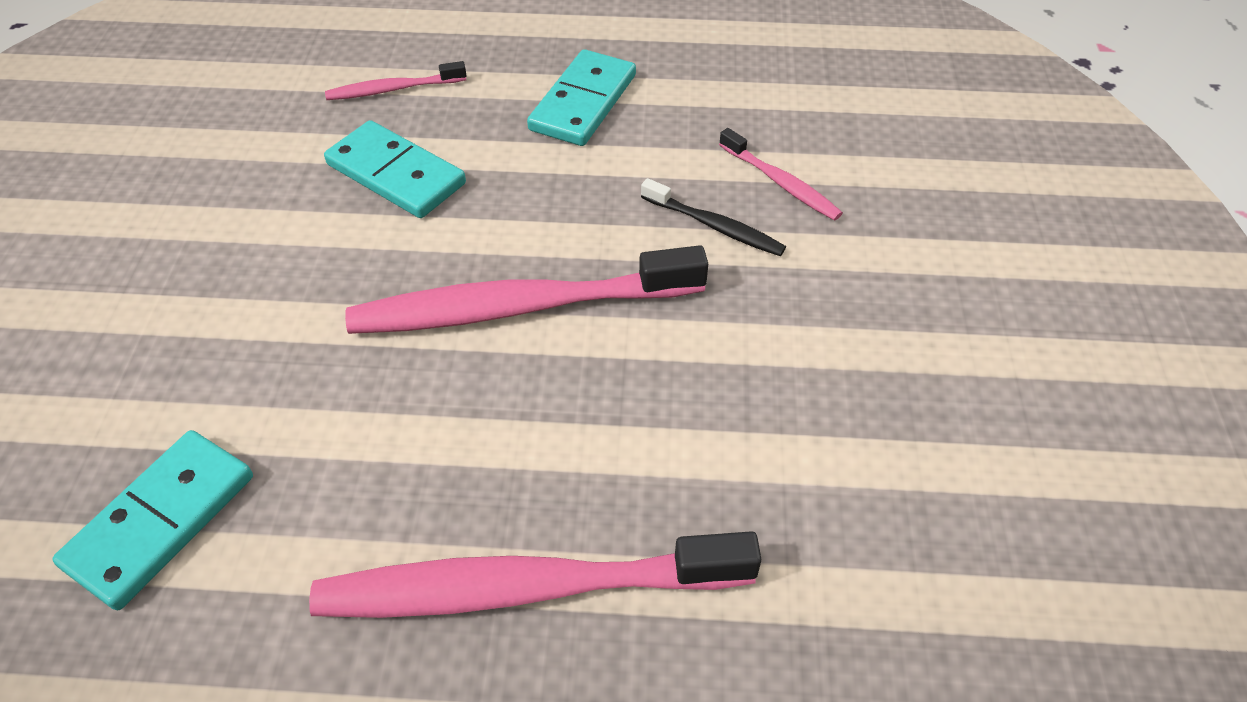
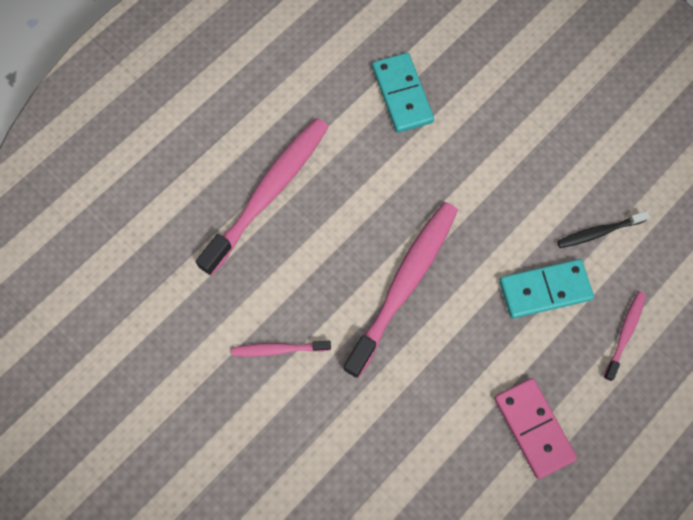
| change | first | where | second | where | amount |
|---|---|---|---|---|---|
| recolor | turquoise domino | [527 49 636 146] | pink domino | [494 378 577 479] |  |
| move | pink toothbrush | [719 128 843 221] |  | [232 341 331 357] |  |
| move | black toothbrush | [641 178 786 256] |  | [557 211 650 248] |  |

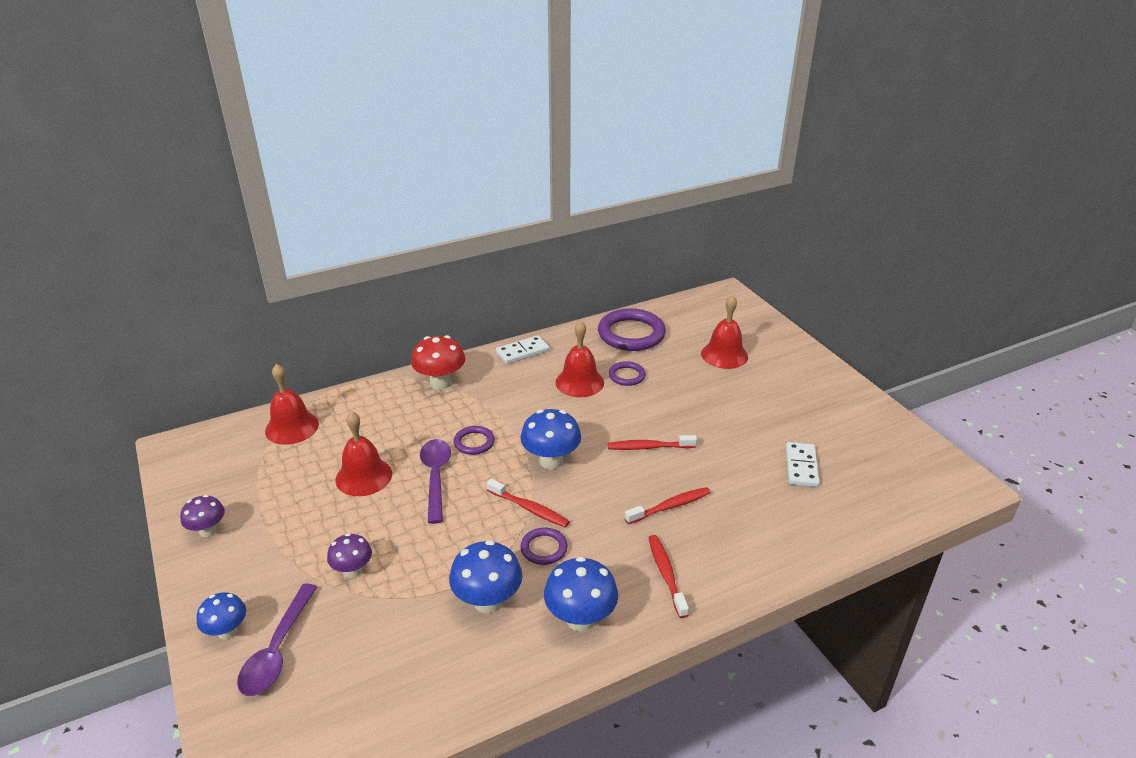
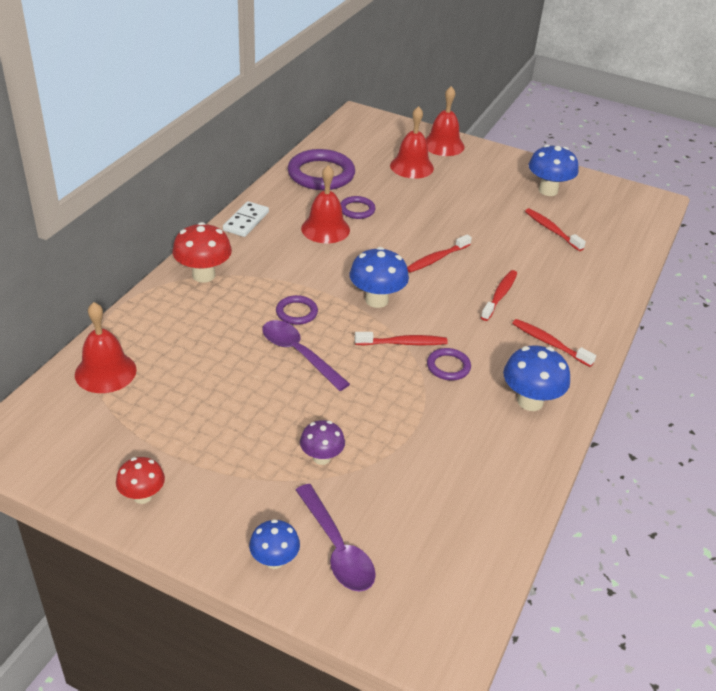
| change | first | where | second | where | amount |
|---|---|---|---|---|---|
| move | red bell | [335 411 392 496] |  | [425 86 464 156] |  |
| replace | white domino | [786 442 820 487] | red toothbrush | [525 208 586 251] |  |
| recolor | purple mushroom | [180 495 225 537] | red mushroom | [116 457 165 504] |  |
| move | blue mushroom | [449 540 522 614] |  | [529 145 578 196] |  |

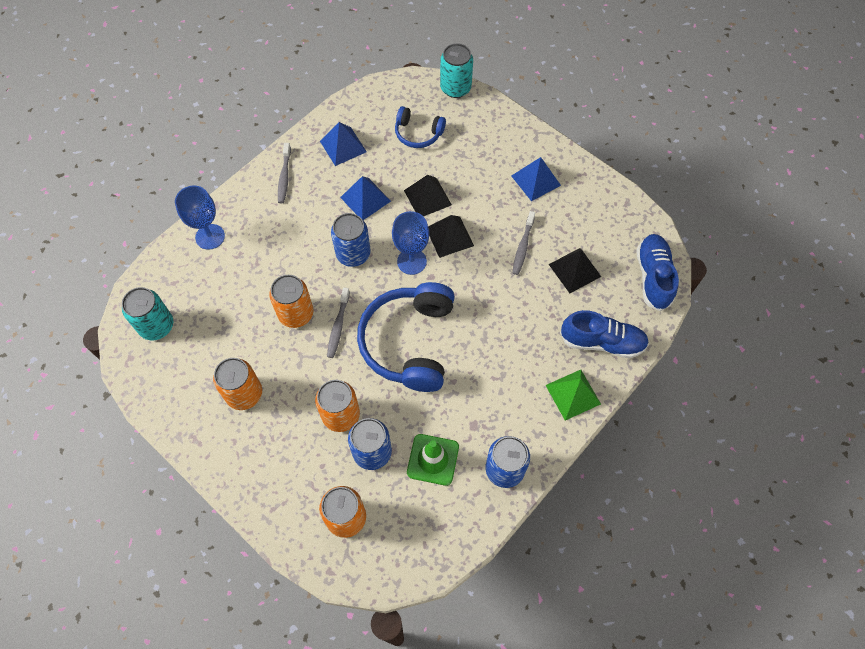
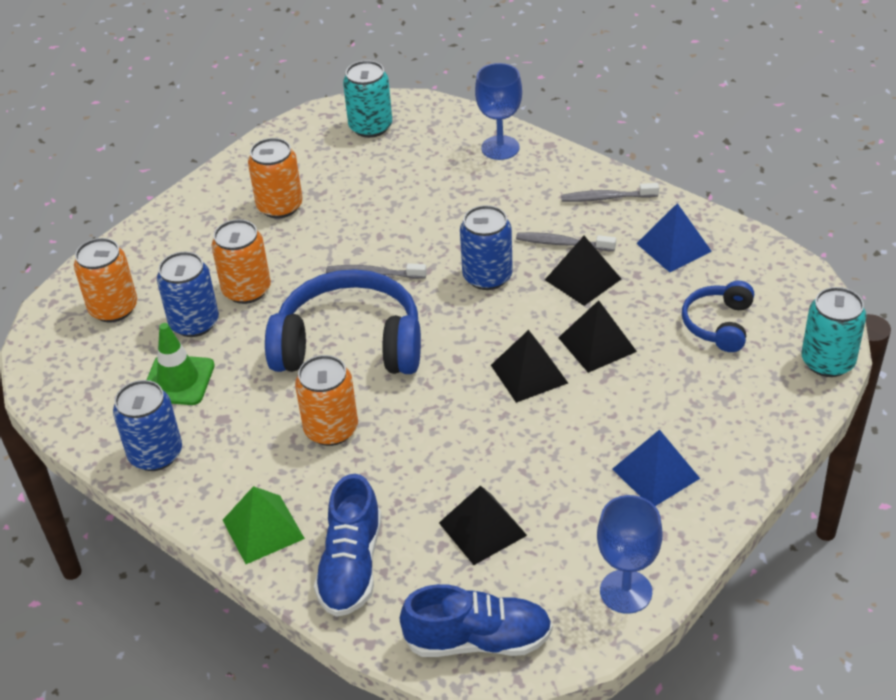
| change | first | where | second | where | amount |
|---|---|---|---|---|---|
| recolor | blue pyramid | [340 176 391 220] | black pyramid | [545 236 621 306] |  |
| move | blue goblet | [392 211 429 275] |  | [597 495 663 614] |  |
| move | grey toothbrush | [512 211 535 275] |  | [516 232 616 251] |  |
| move | orange can | [269 275 313 328] |  | [295 355 358 446] |  |

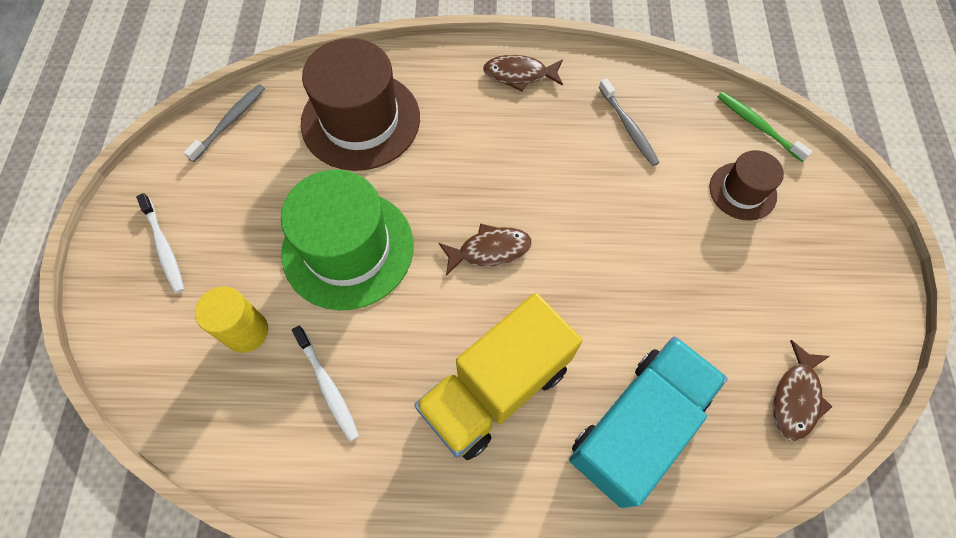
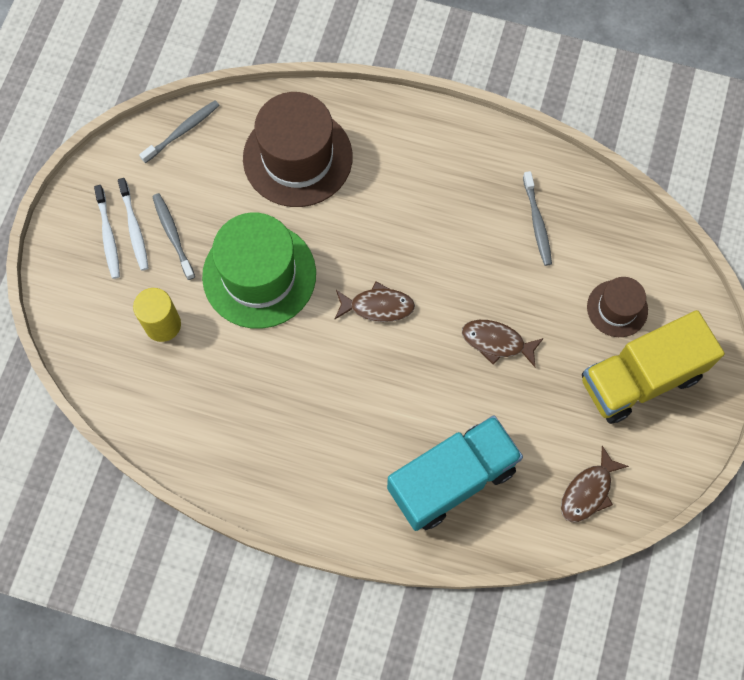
| change | first | where | second | where | amount |
|---|---|---|---|---|---|
| move | brown fish | [483 55 563 92] |  | [462 320 544 367] |  |
| delete | green toothbrush | [718 92 813 162] |  |  |  |
| move | yellow truck | [414 293 582 460] |  | [582 310 725 424] |  |
| move | white toothbrush | [292 326 359 442] |  | [118 178 149 271] |  |
| insert |  |  | grey toothbrush | [152 193 195 280] |  |

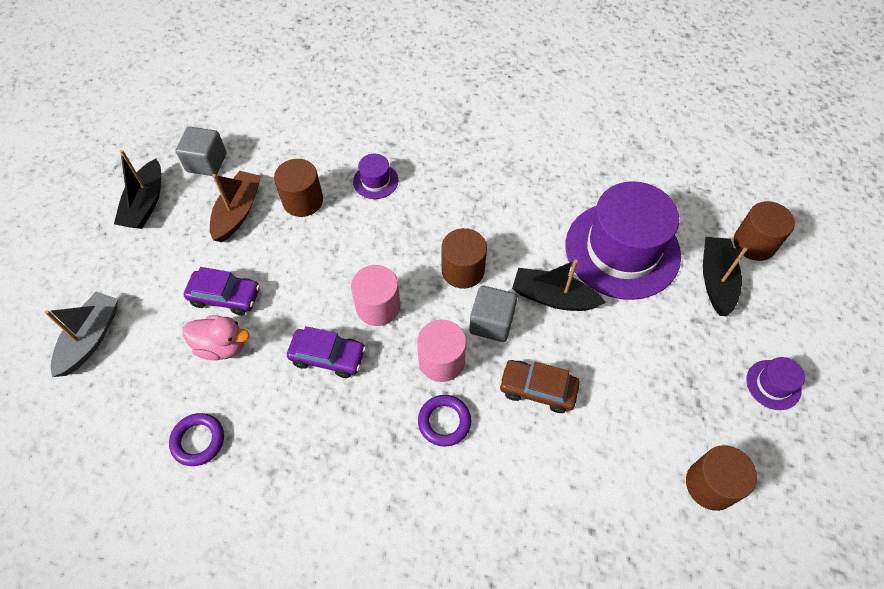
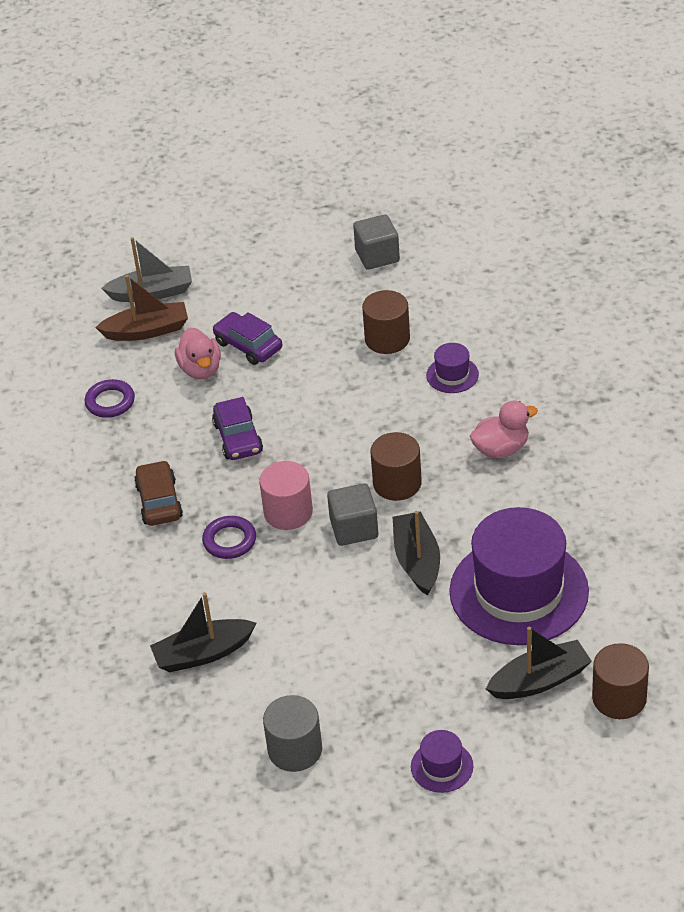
| change | first | where | second | where | amount |
|---|---|---|---|---|---|
| move | black boat | [114 150 161 229] |  | [150 592 256 672] |  |
| move | brown boat | [210 171 261 242] |  | [95 275 188 341] |  |
| delete | pink cylinder | [351 265 400 326] |  |  |  |
| rotate | purple car | [184 267 260 315] |  | [213 312 282 365] | 150 degrees clockwise |
| move | brown car | [499 360 580 413] |  | [134 460 183 526] |  |
| recolor | brown cylinder | [686 445 757 511] | grey cylinder | [263 695 322 772] |  |
| insert |  |  | pink duck | [470 401 538 459] |  |

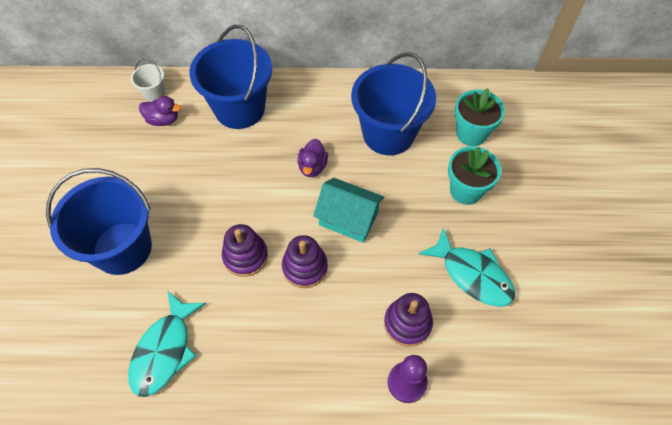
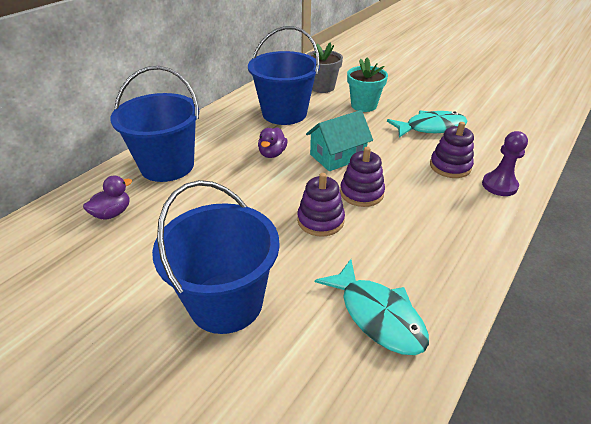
| change | first | where | second | where | amount |
|---|---|---|---|---|---|
| delete | white bucket | [131 58 165 101] |  |  |  |
| recolor | turquoise flower pot | [455 88 505 146] | grey flower pot | [307 42 343 93] |  |
| rotate | purple duck | [297 139 328 177] |  | [258 127 287 158] | 60 degrees clockwise |

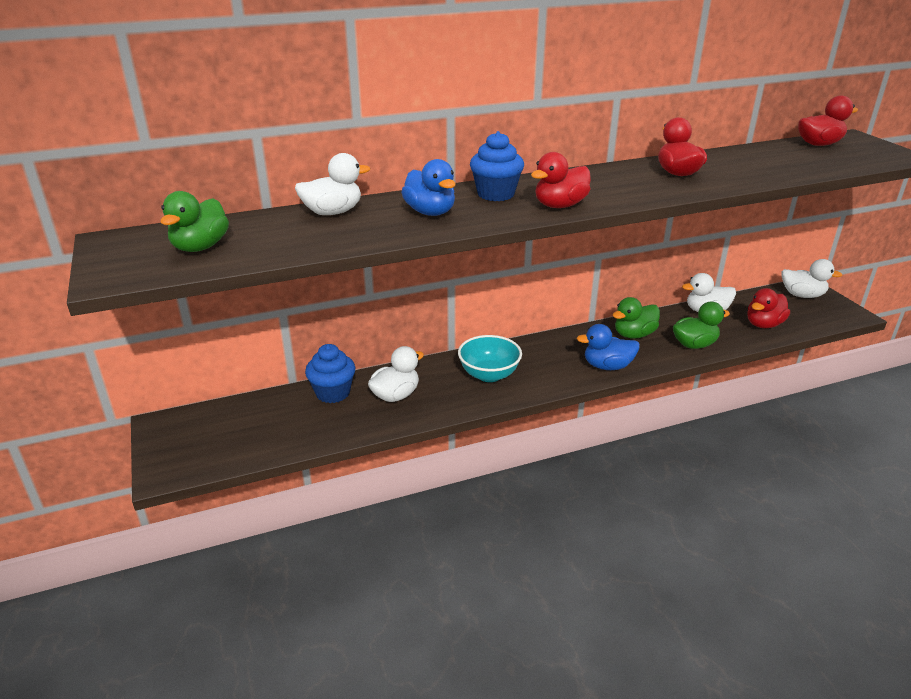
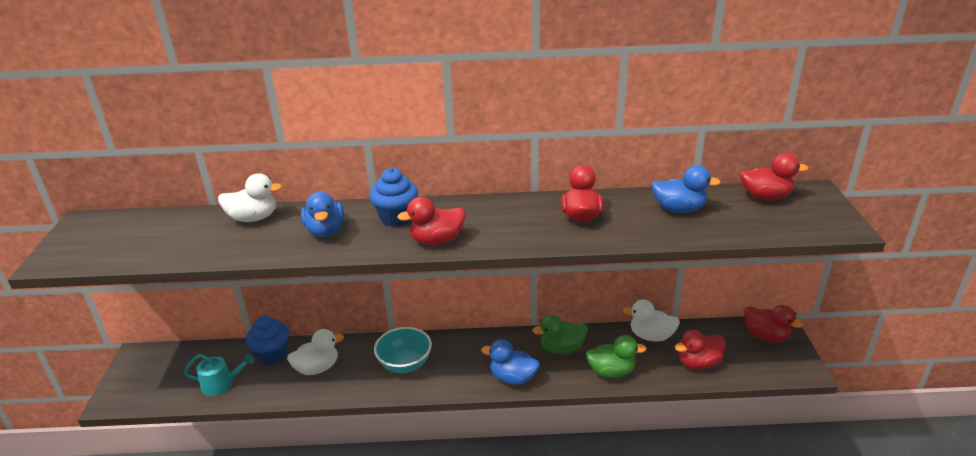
| change | first | where | second | where | amount |
|---|---|---|---|---|---|
| delete | green duck | [160 191 229 252] |  |  |  |
| recolor | white duck | [781 259 842 298] | red duck | [744 305 803 342] |  |
| insert |  |  | blue duck | [652 165 721 213] |  |
| insert |  |  | turquoise watering can | [184 354 254 396] |  |

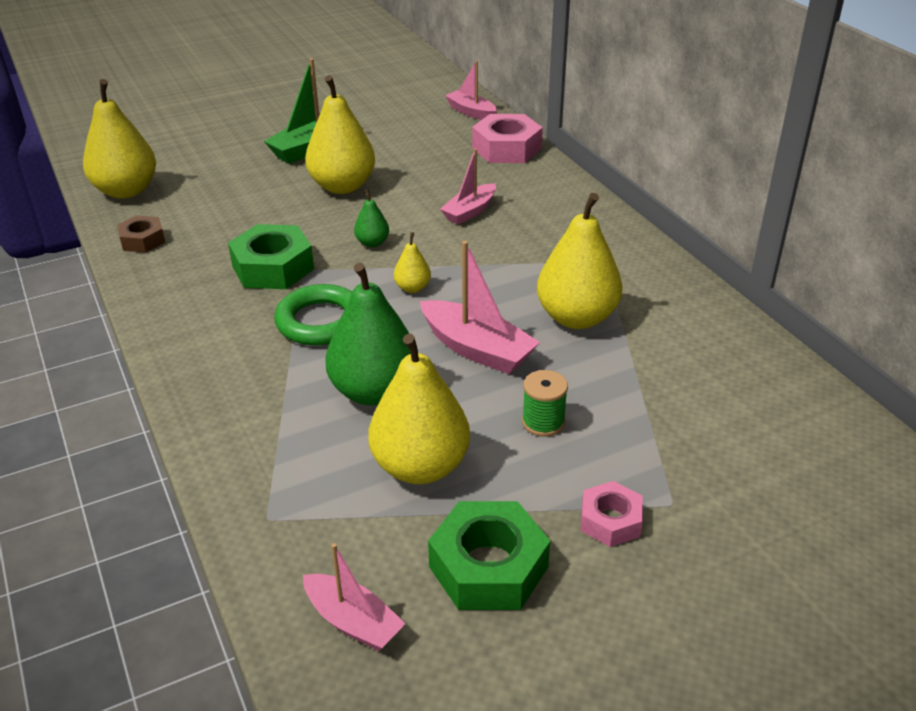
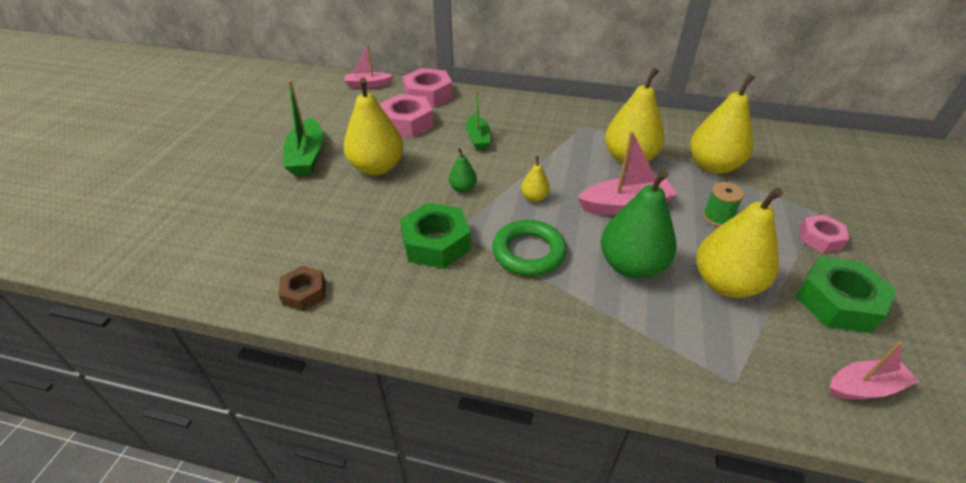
| change | first | where | second | where | amount |
|---|---|---|---|---|---|
| move | yellow pear | [83 79 156 199] |  | [690 74 755 174] |  |
| recolor | pink boat | [440 148 496 225] | green boat | [466 91 491 150] |  |
| insert |  |  | pink nut | [379 94 434 138] |  |

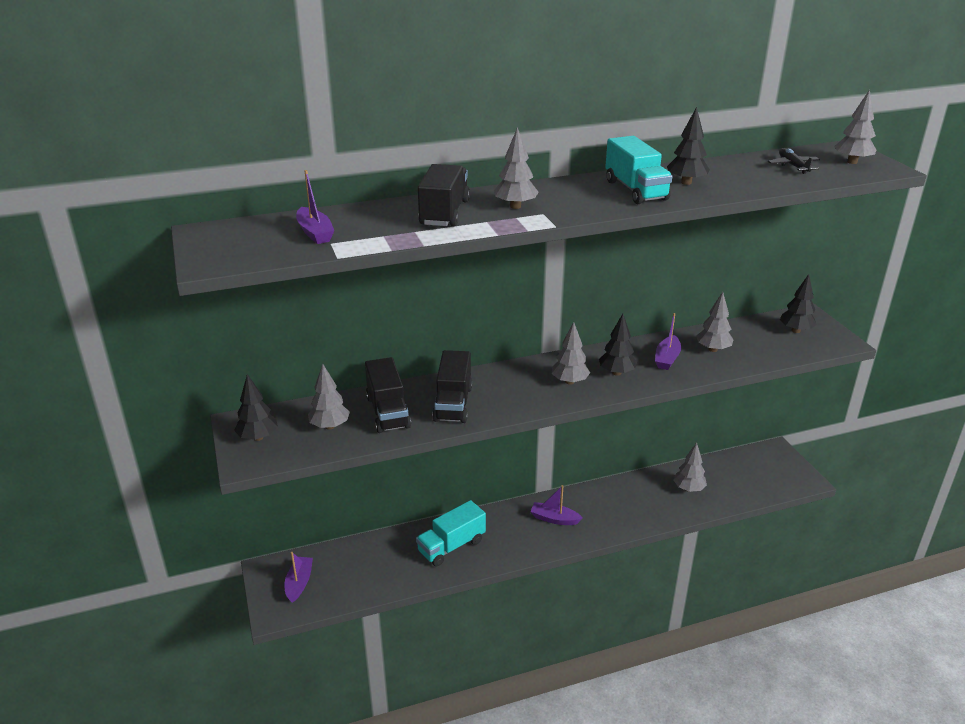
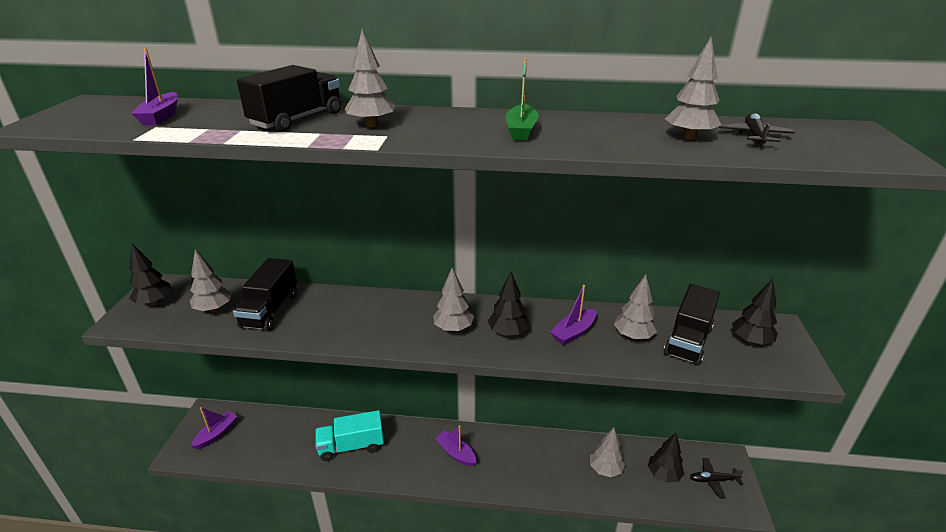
| change | first | where | second | where | amount |
|---|---|---|---|---|---|
| move | grey tree | [834 90 876 164] |  | [665 37 721 140] |  |
| move | black tree | [667 107 710 185] |  | [648 433 684 483] |  |
| replace | turquoise truck | [605 136 672 204] | green boat | [506 58 539 141] |  |
| move | black truck | [432 350 473 423] |  | [664 284 720 366] |  |
| insert |  |  | black plane | [690 458 744 498] |  |

